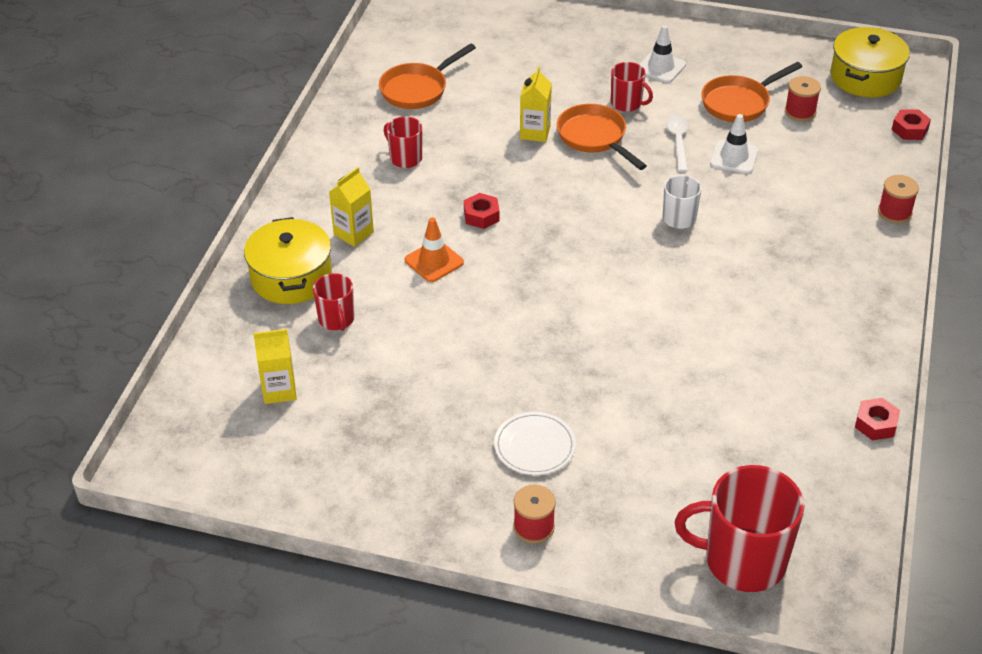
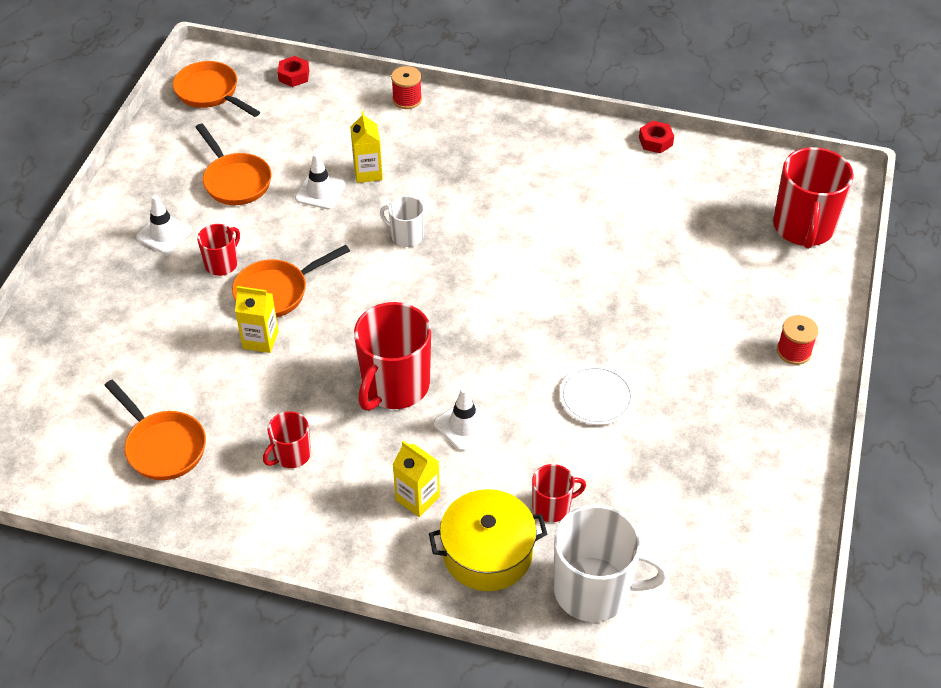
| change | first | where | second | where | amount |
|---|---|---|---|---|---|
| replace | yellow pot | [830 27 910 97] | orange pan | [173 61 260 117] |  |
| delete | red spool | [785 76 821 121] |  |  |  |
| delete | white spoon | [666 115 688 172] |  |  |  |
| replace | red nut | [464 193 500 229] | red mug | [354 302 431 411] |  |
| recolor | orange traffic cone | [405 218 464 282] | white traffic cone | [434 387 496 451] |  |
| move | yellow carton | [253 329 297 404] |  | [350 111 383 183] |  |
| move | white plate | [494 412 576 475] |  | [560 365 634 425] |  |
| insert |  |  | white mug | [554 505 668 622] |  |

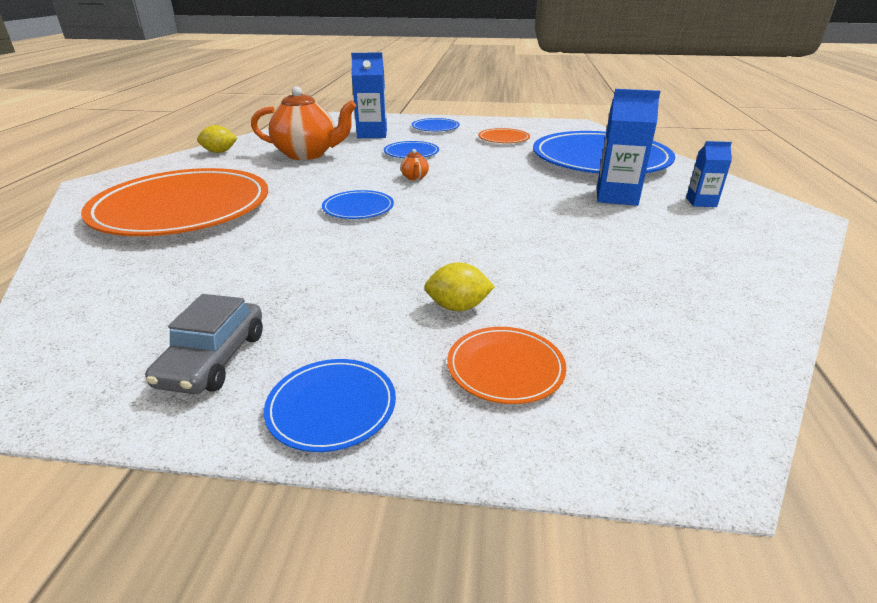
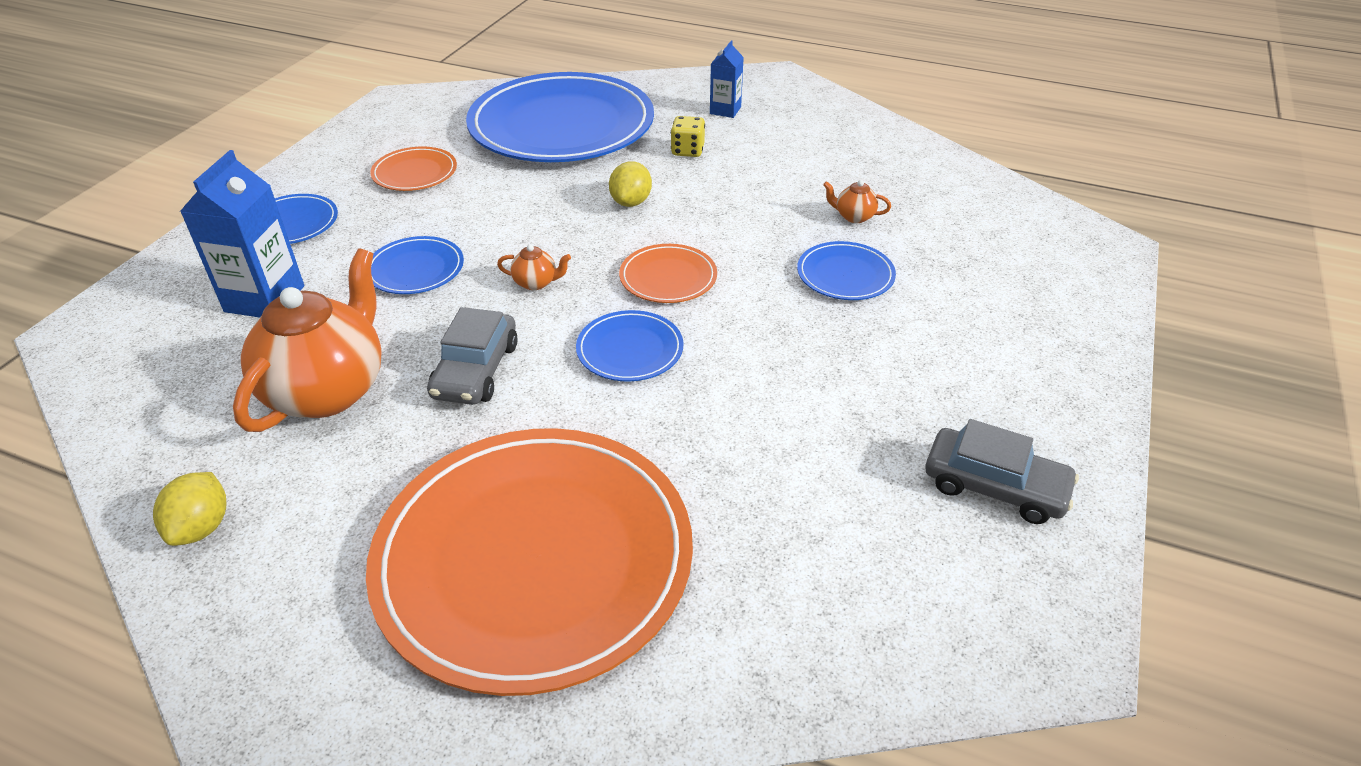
| change | first | where | second | where | amount |
|---|---|---|---|---|---|
| replace | blue carton | [597 89 661 206] | yellow dice | [671 116 705 157] |  |
| move | yellow lemon | [424 262 495 311] |  | [609 161 652 207] |  |
| move | orange plate | [447 327 566 404] |  | [619 244 717 303] |  |
| move | blue plate | [264 359 396 452] |  | [797 241 896 300] |  |
| insert |  |  | orange teapot | [823 180 891 223] |  |
| insert |  |  | grey car | [427 307 518 405] |  |

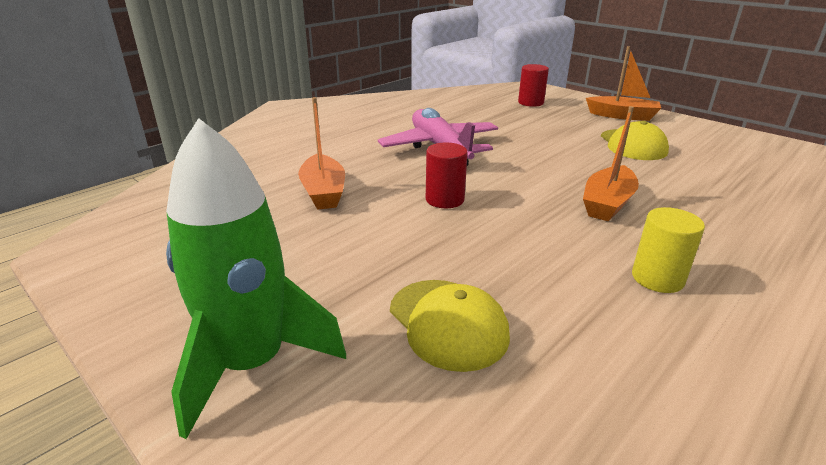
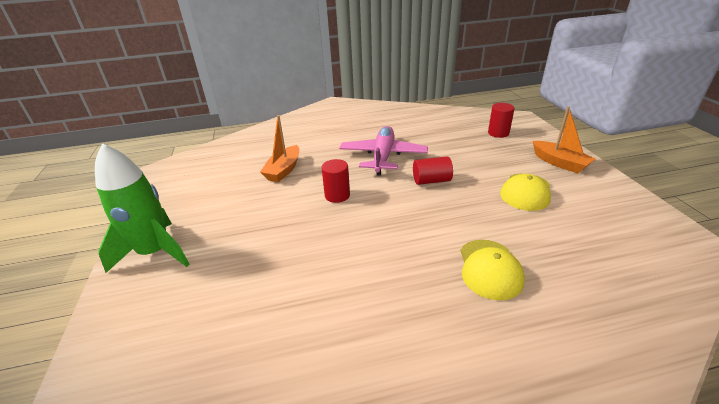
| change | first | where | second | where | amount |
|---|---|---|---|---|---|
| delete | orange boat | [583 106 639 221] |  |  |  |
| delete | yellow cylinder | [632 207 705 293] |  |  |  |
| move | yellow cap | [390 280 510 372] |  | [461 240 525 300] |  |
| insert |  |  | red cylinder | [413 156 453 185] |  |

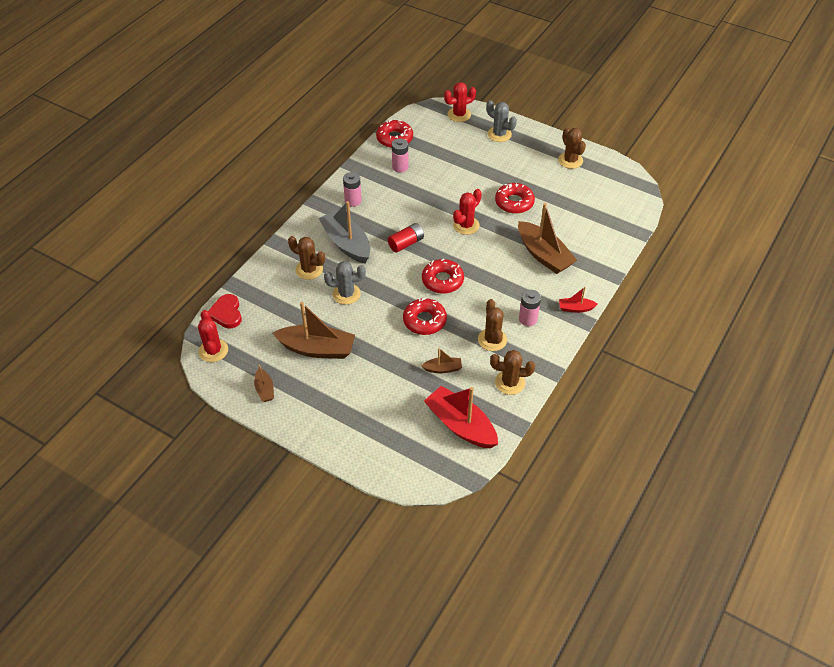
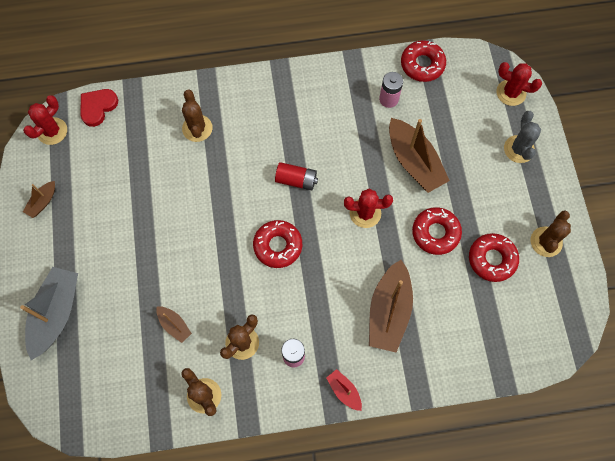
| change | first | where | second | where | amount |
|---|---|---|---|---|---|
| delete | pink battery | [343 172 362 207] |  |  |  |
| move | grey boat | [318 201 370 264] |  | [20 267 78 360] |  |
| delete | grey cactus | [324 261 366 305] |  |  |  |
| move | red donut | [403 298 447 335] |  | [469 233 519 282] |  |
| move | brown boat | [273 302 355 359] |  | [389 118 450 193] |  |
| delete | red boat | [424 386 498 448] |  |  |  |

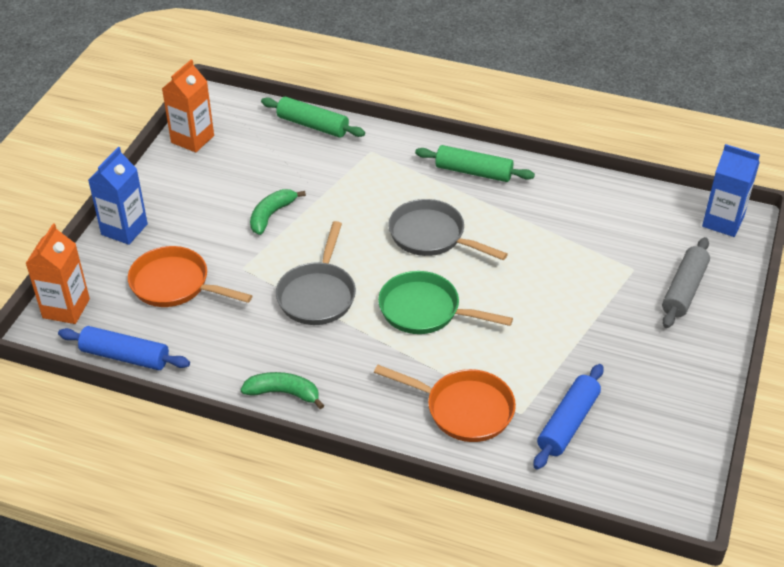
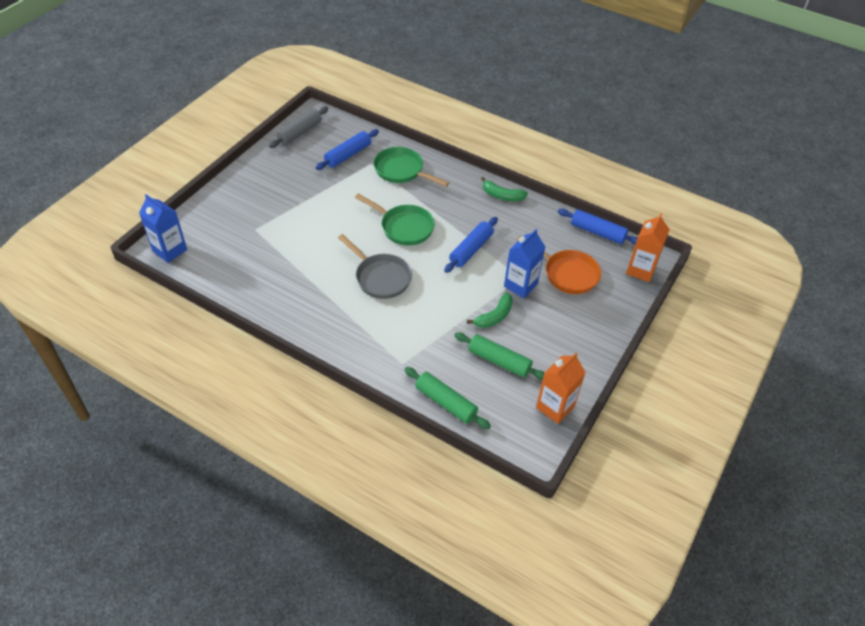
| change | first | where | second | where | amount |
|---|---|---|---|---|---|
| move | green rolling pin | [415 145 535 182] |  | [454 332 545 380] |  |
| move | blue carton | [88 147 148 245] |  | [504 229 545 298] |  |
| replace | grey pan | [276 221 356 325] | blue rolling pin | [444 217 498 273] |  |
| move | grey rolling pin | [662 237 710 328] |  | [269 107 328 148] |  |
| recolor | orange pan | [374 365 516 442] | green pan | [374 147 449 187] |  |

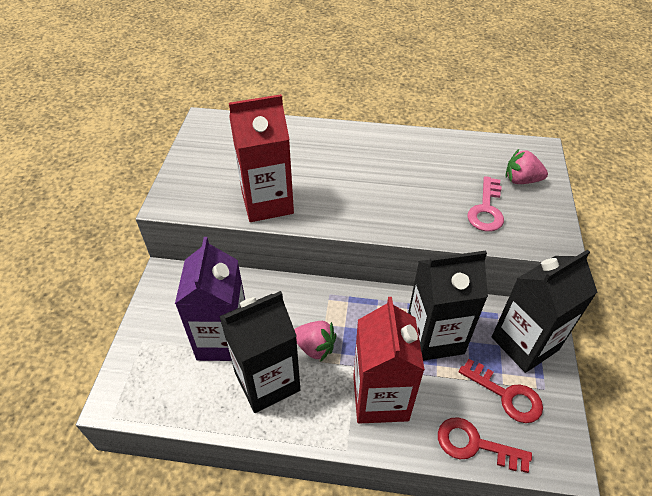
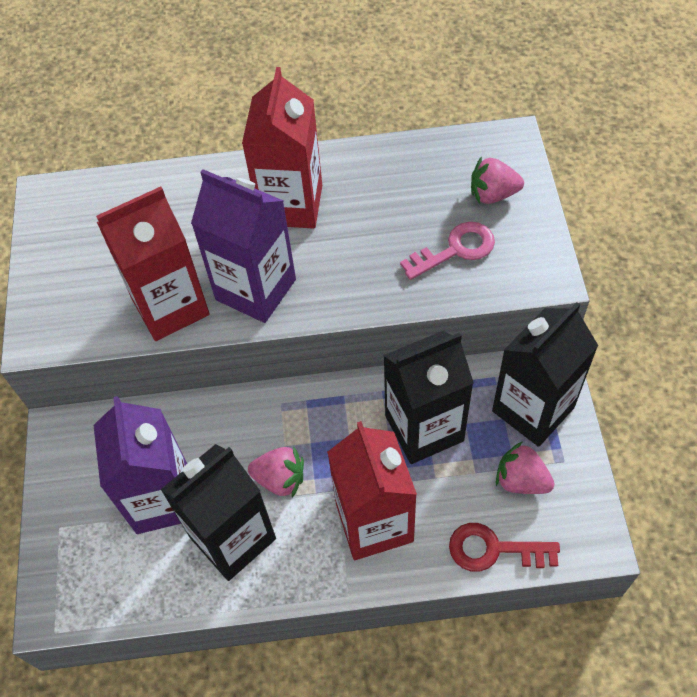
| change | first | where | second | where | amount |
|---|---|---|---|---|---|
| rotate | pink key | [468 176 504 232] |  | [400 222 495 280] | 120 degrees counterclockwise |
| replace | red key | [459 359 543 423] | pink strawberry | [496 441 554 494] |  |
| insert |  |  | red carton | [242 67 322 229] |  |
| insert |  |  | purple carton | [191 169 296 323] |  |

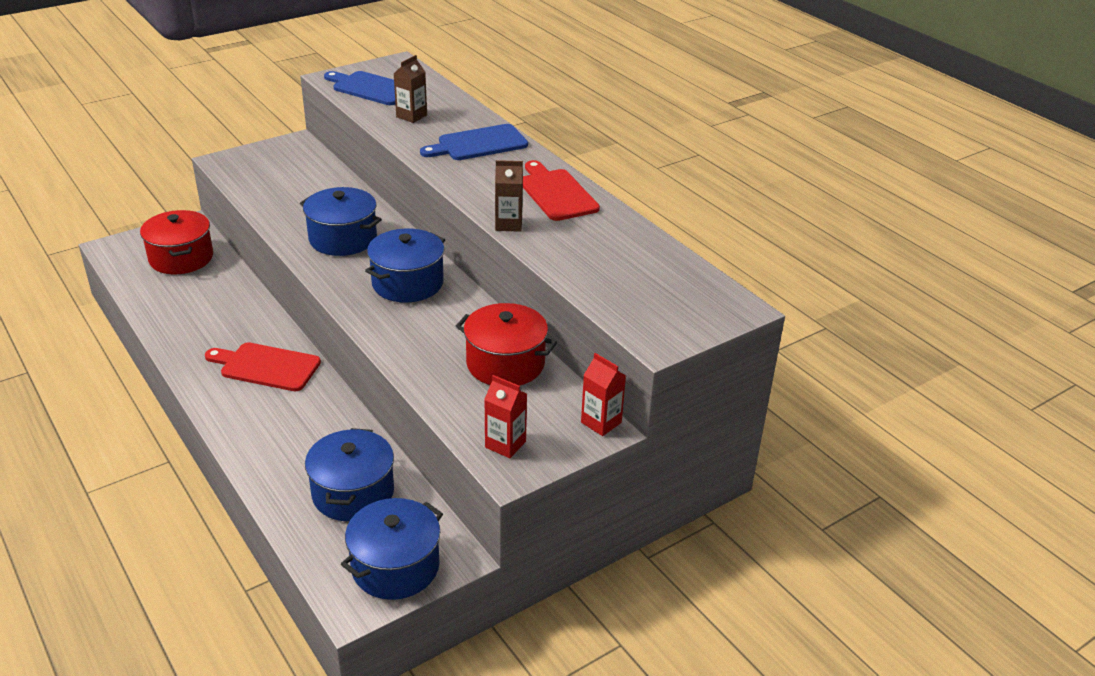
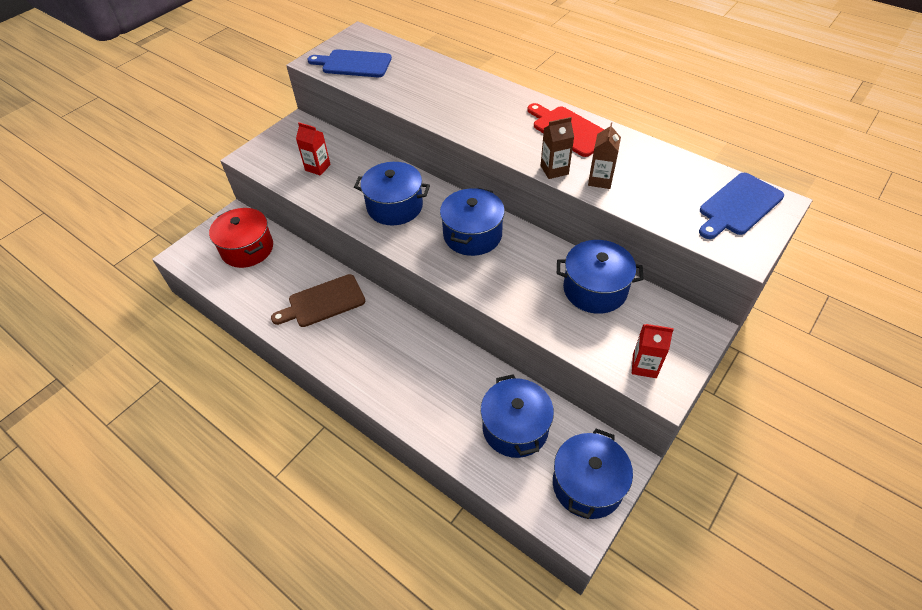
| change | first | where | second | where | amount |
|---|---|---|---|---|---|
| move | brown carton | [394 55 427 123] |  | [588 123 621 189] |  |
| move | blue cutting board | [420 124 528 160] |  | [699 173 784 239] |  |
| recolor | red pot | [456 303 557 386] | blue pot | [557 240 644 314] |  |
| delete | red cutting board | [205 342 321 391] |  |  |  |
| move | red carton | [581 353 626 436] |  | [296 122 331 176] |  |
| insert |  |  | brown cutting board | [271 274 365 327] |  |

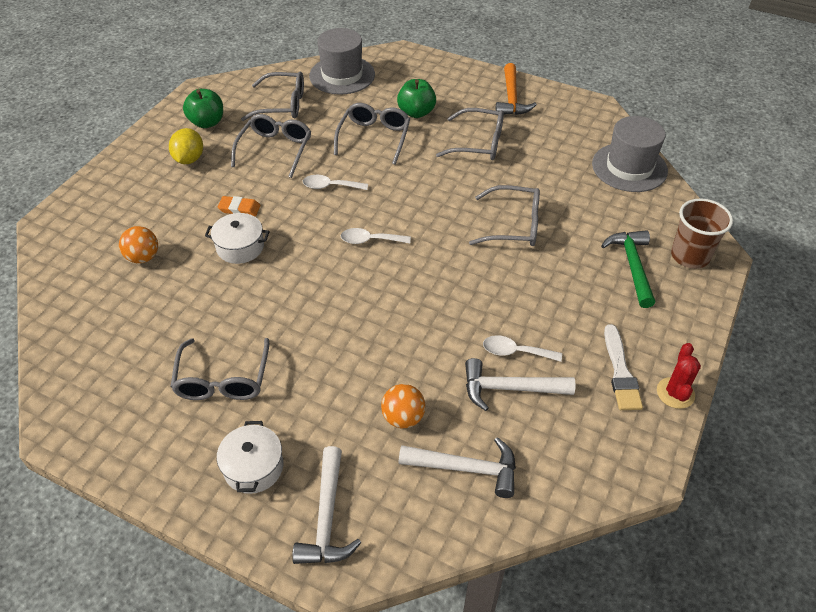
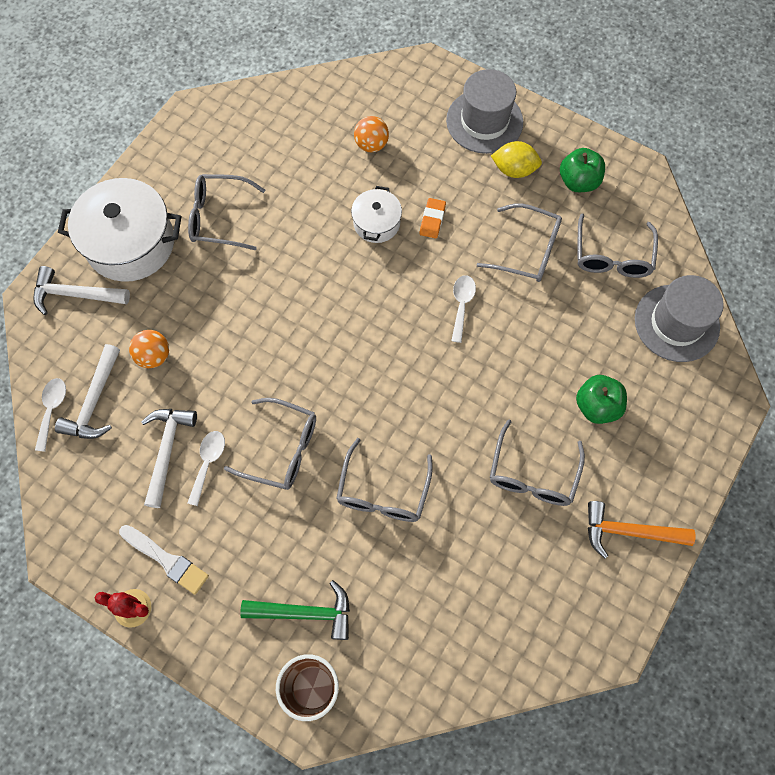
| change | first | where | second | where | amount |
|---|---|---|---|---|---|
| move | grey glasses | [334 103 410 165] |  | [224 398 316 490] |  |
| move | grey hat | [592 116 668 192] |  | [446 69 523 154] |  |
| move | white spoon | [341 228 411 244] |  | [35 378 66 452] |  |
| rotate | white brush | [604 324 643 410] |  | [119 525 209 595] | 150 degrees counterclockwise |
| resize | white pot | [217 421 283 494] |  | [58 178 181 282] | x1.89 |

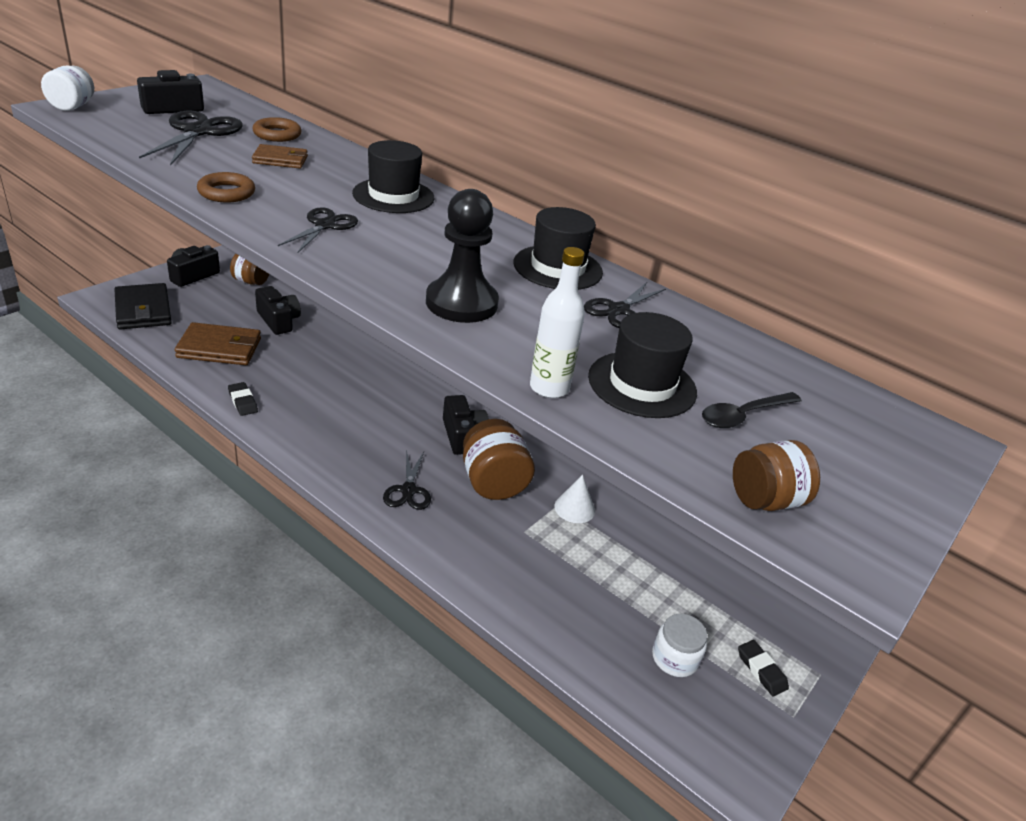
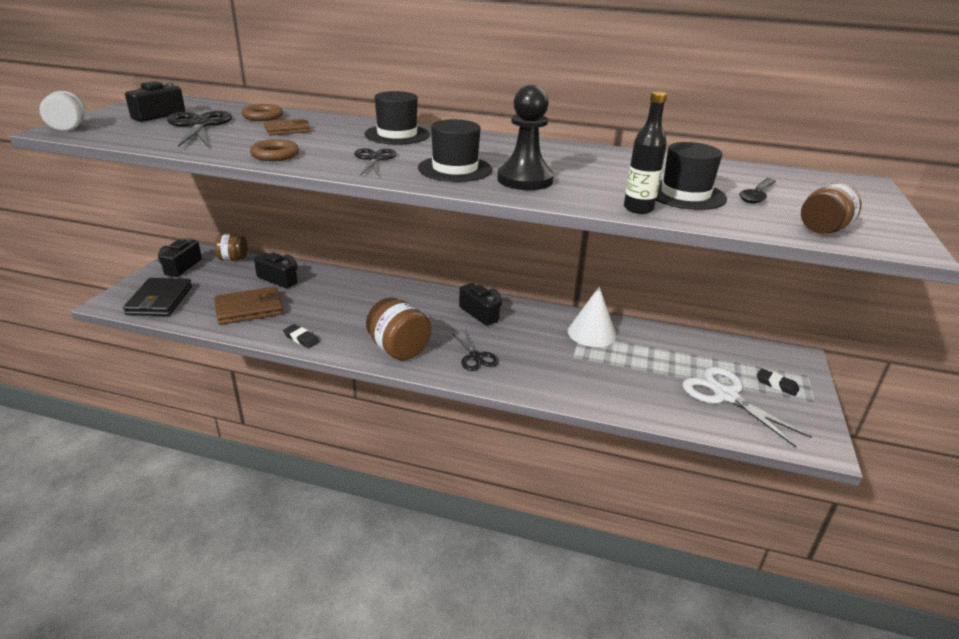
| change | first | where | second | where | amount |
|---|---|---|---|---|---|
| move | black hat | [514 207 603 290] |  | [418 119 492 182] |  |
| recolor | white bottle | [530 247 585 398] | black bottle | [624 91 667 214] |  |
| delete | black scissors | [584 282 666 328] |  |  |  |
| rotate | black wallet | [115 283 172 330] |  | [123 278 192 316] | 45 degrees clockwise |
| move | brown jar | [463 419 535 500] |  | [366 297 431 360] |  |
| resize | white cone | [554 475 595 523] |  | [568 287 616 347] | x1.57 |
| replace | white jar | [652 614 707 677] | white scissors | [682 367 812 447] |  |

